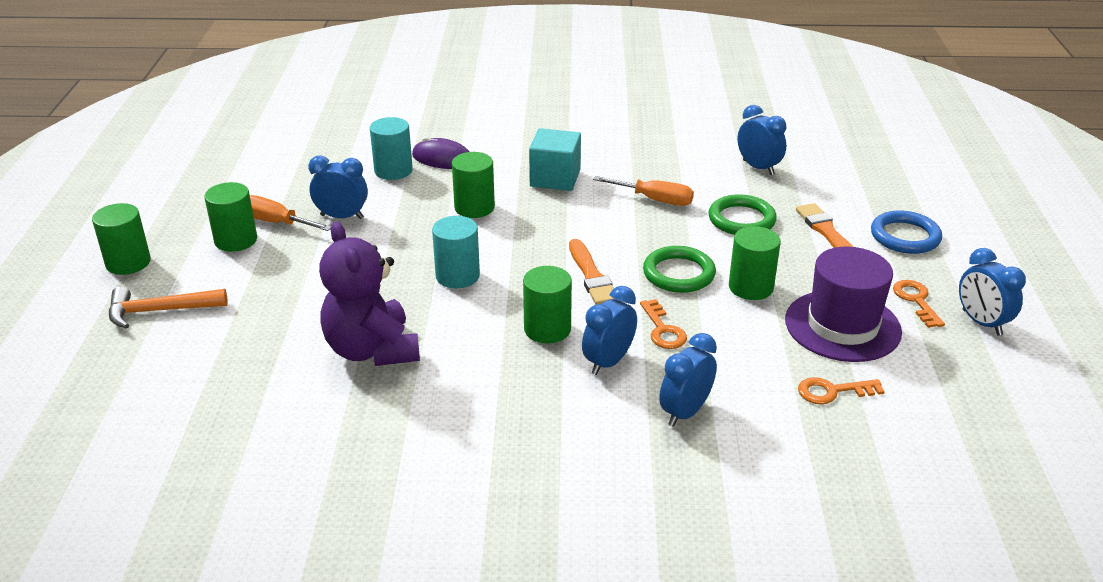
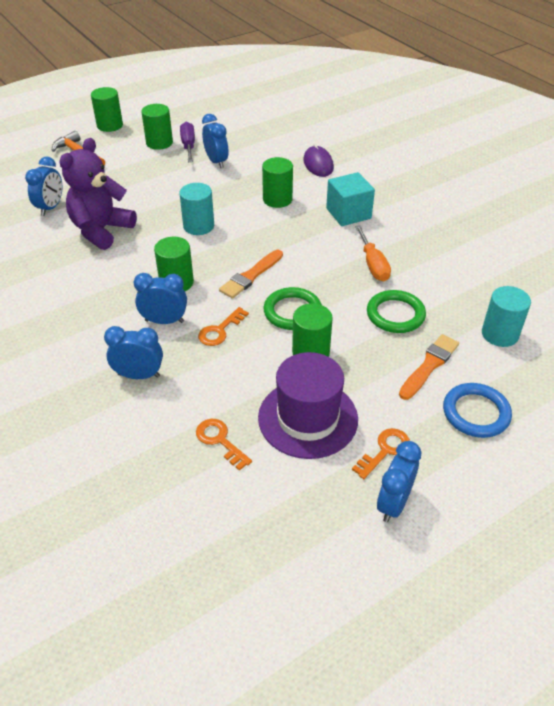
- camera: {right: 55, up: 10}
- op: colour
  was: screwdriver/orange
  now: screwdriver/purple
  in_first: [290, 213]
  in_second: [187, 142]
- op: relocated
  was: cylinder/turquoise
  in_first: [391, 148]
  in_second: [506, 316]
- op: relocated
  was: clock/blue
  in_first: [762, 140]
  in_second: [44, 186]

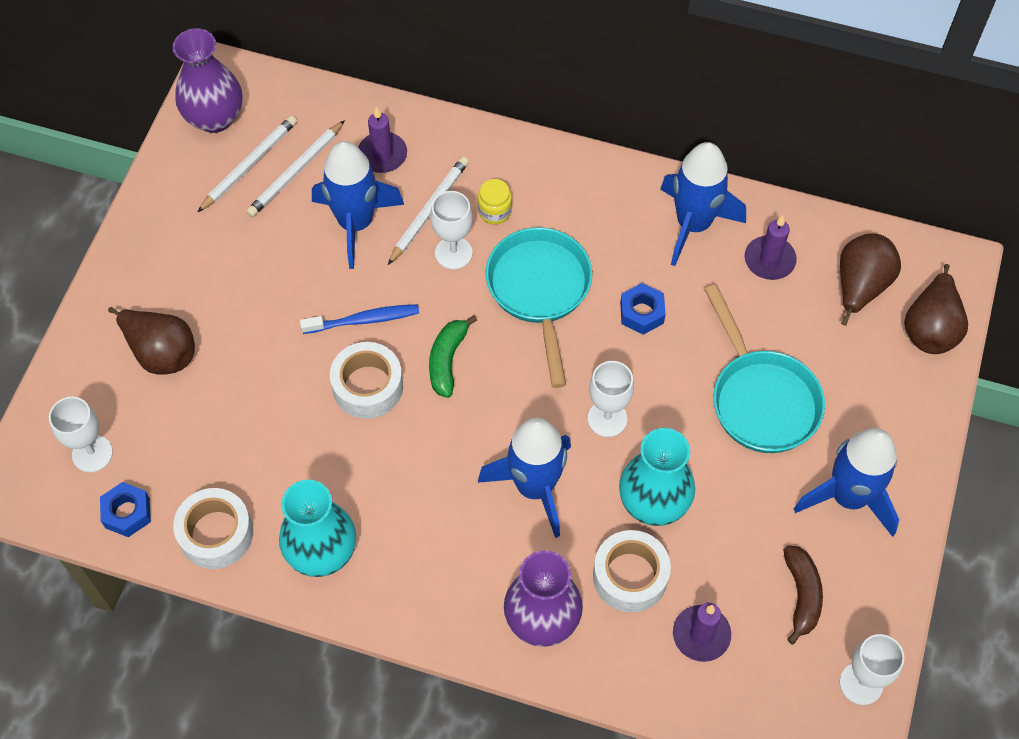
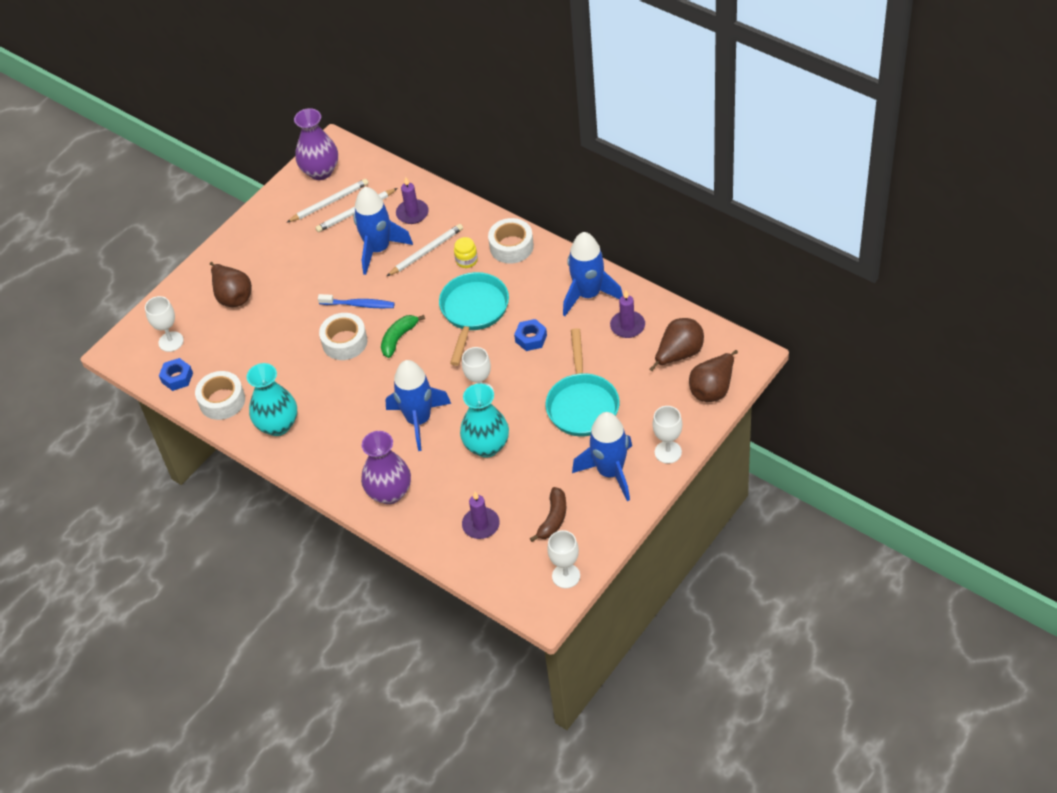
- camera: {right: 25, up: -10}
- op: relocated
  was: goblet/white
  in_first: [451, 230]
  in_second: [667, 435]
- op: relocated
  was: tape/white
  in_first: [632, 571]
  in_second: [511, 241]

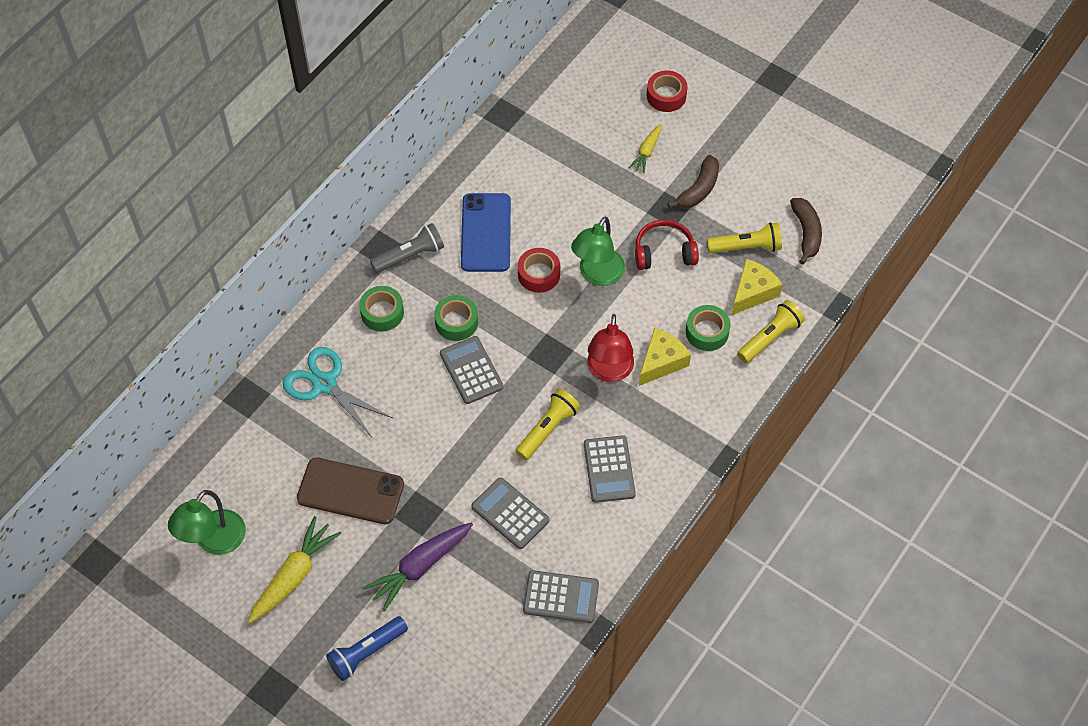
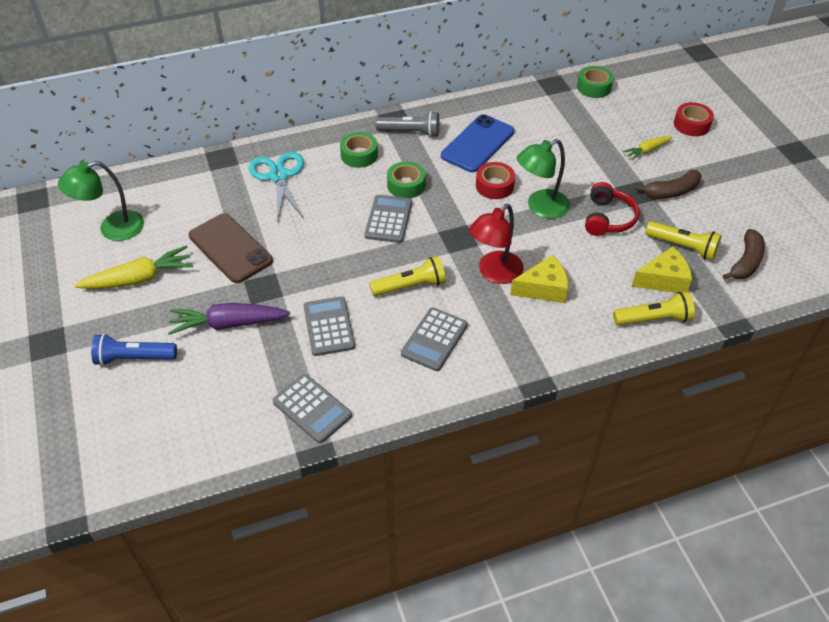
- camera: {right: 35, up: -10}
- op: spun
  was: headphones/red
  in_first: [667, 245]
  in_second: [612, 209]
  clockwise: 75
- op: relocated
  was: tape/green
  in_first: [708, 328]
  in_second: [595, 82]

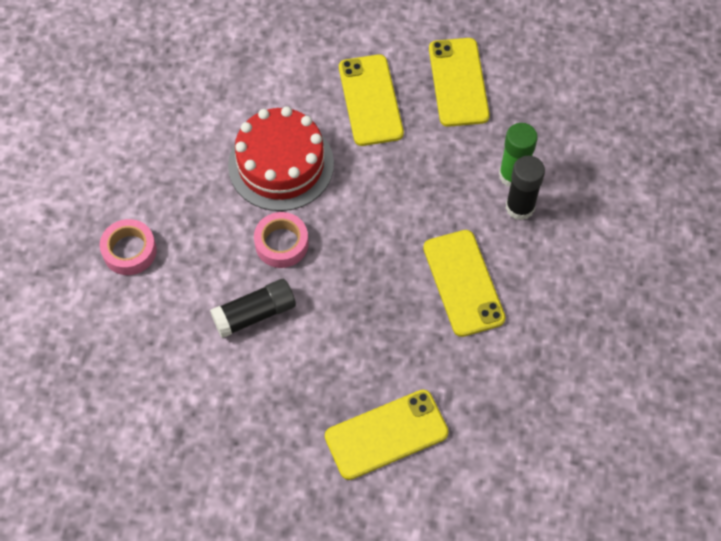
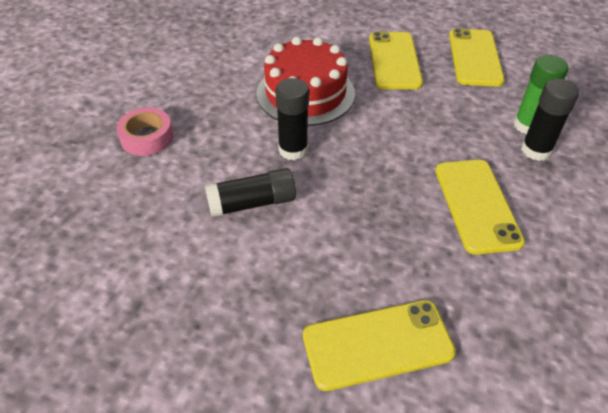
- camera: {right: 10, up: -15}
- op: exchanged
  was: tape/pink
  now: glue stick/black
  in_first: [281, 240]
  in_second: [292, 119]

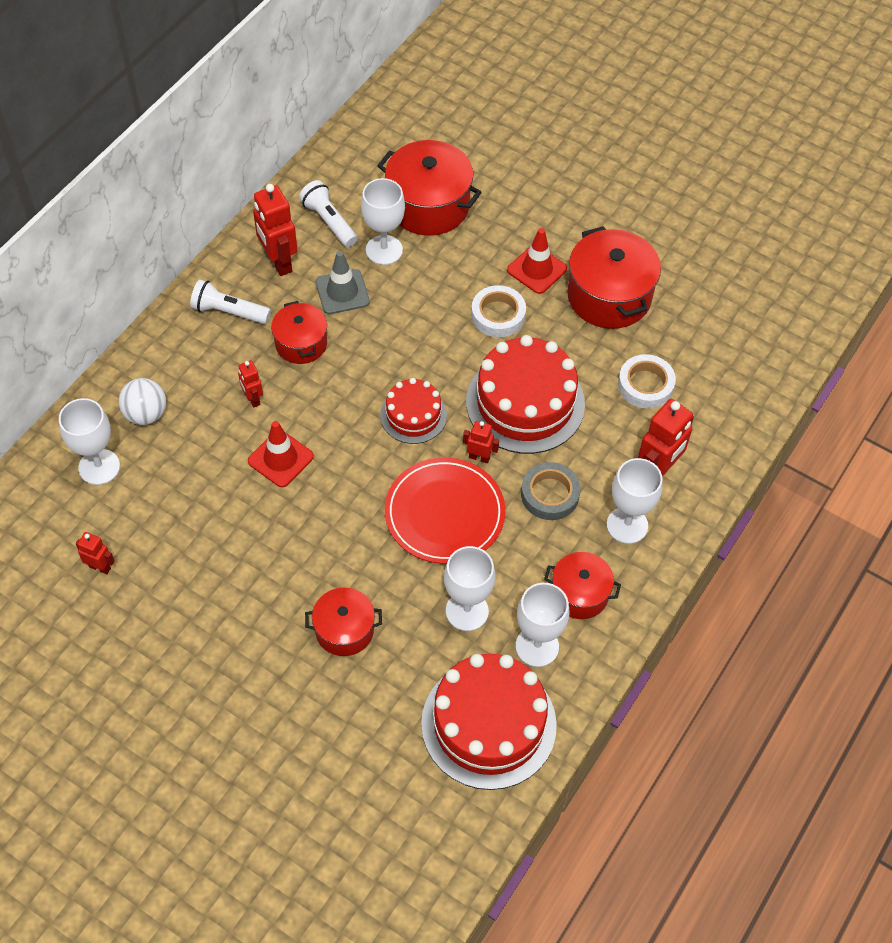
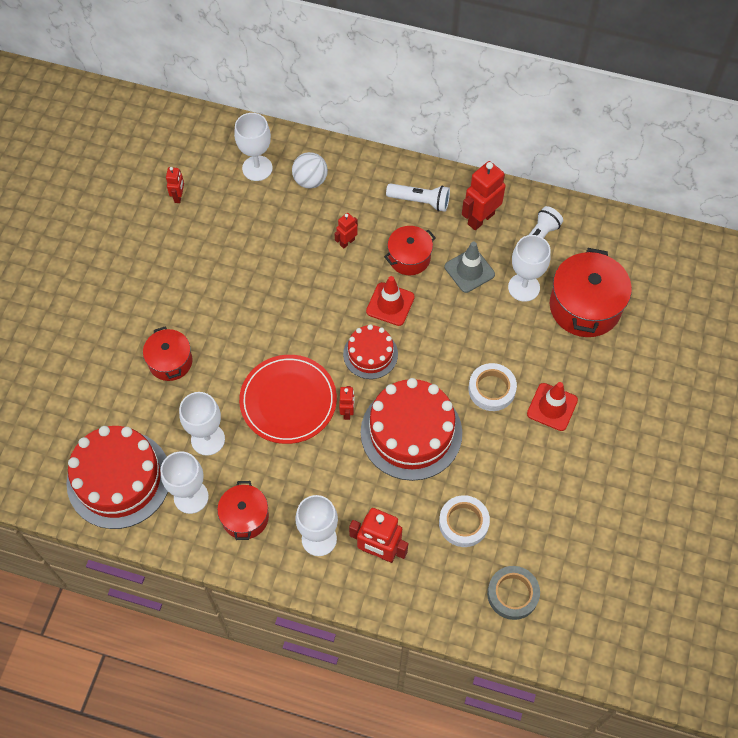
- camera: {right: 75, up: 5}
- op: spun
  was: flashlight/white
  in_first: [230, 301]
  in_second: [418, 197]
  clockwise: 105
- op: relocated
  was: traffic cone/red
  in_first: [281, 454]
  in_second: [390, 301]
- op: relocated
  was: tape/grey
  in_first: [551, 491]
  in_second: [513, 593]
- op: missing
  was: pot/red
  in_first: [614, 277]

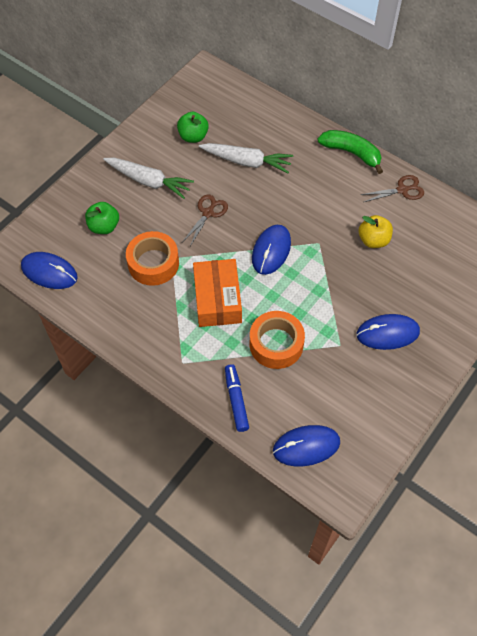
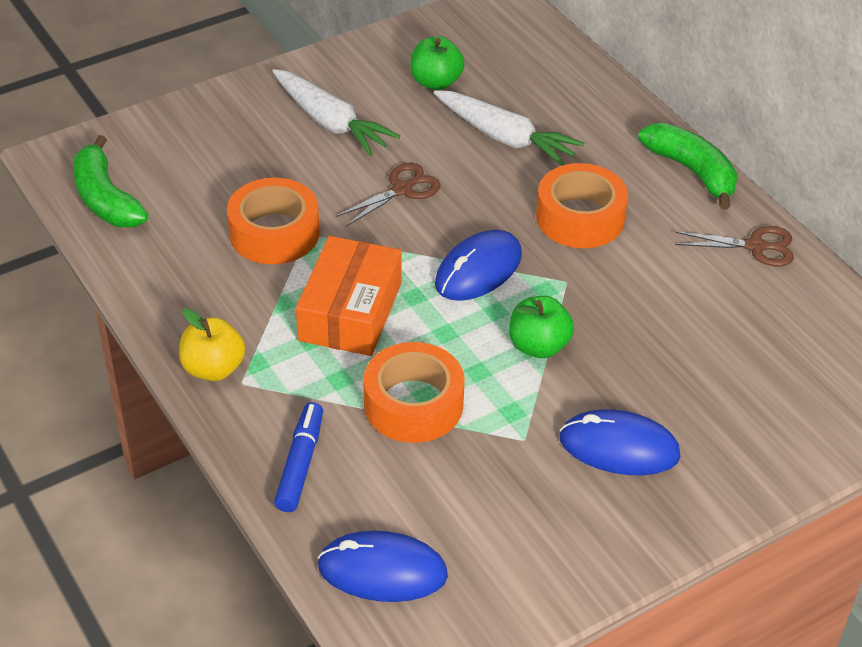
- camera: {right: 20, up: -15}
- op: exchanged
  was: mouse/blue
  now: banana/green
  in_first: [49, 270]
  in_second: [110, 181]
- op: relocated
  was: apple/green
  in_first: [102, 218]
  in_second: [541, 327]
- op: relocated
  was: apple/yellow
  in_first: [376, 231]
  in_second: [212, 344]
- op: appeared
  now: tape/orange
  in_second: [582, 205]

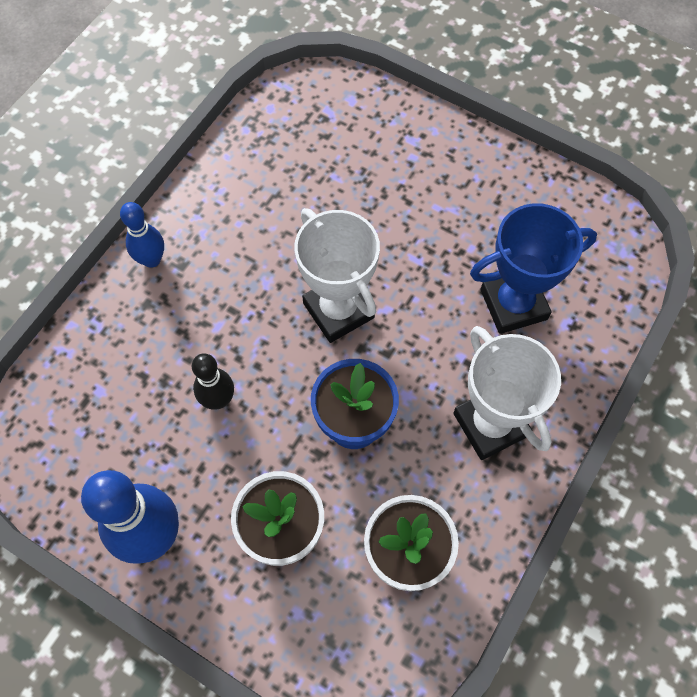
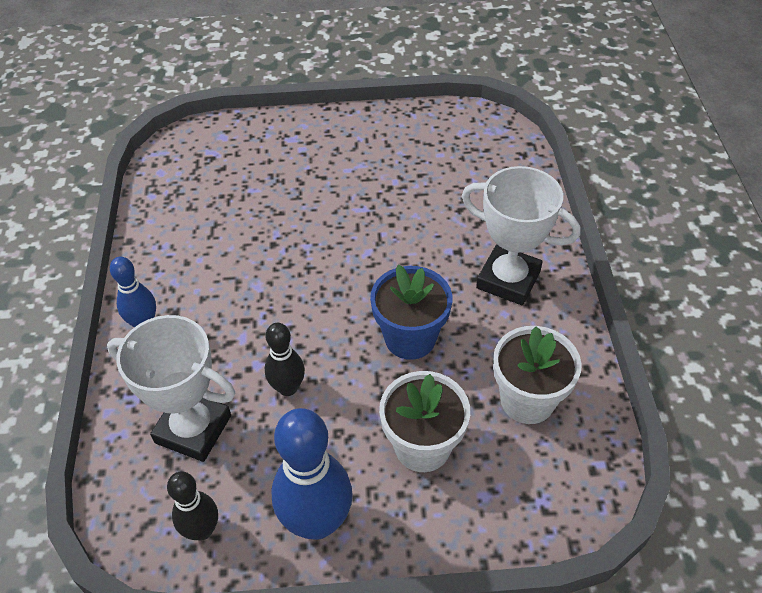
- camera: {right: -35, up: -15}
- op: relocated
  was: trophy/white
  in_first: [337, 275]
  in_second: [171, 388]
- op: missing
  was: trophy/blue
  in_first: [533, 268]
- op: appeared
  now: bowling pin/black
  in_second: [192, 506]

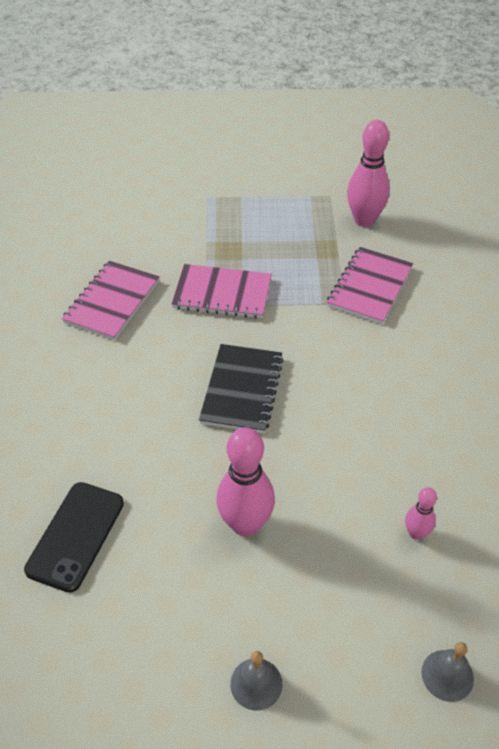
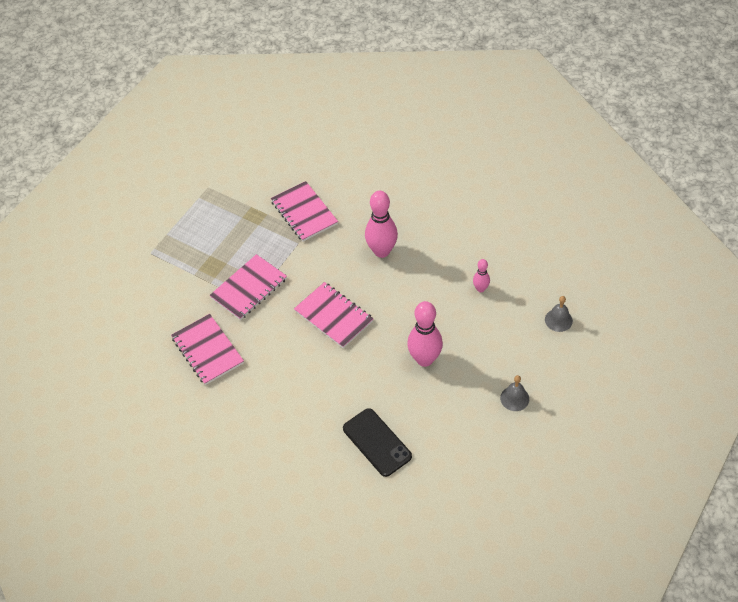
- camera: {right: -55, up: 5}
- op: colour
  was: notebook/black
  now: notebook/pink
  in_first: [241, 388]
  in_second: [333, 315]
- op: relocated
  was: bowling pin/pink
  in_first: [368, 173]
  in_second: [381, 224]

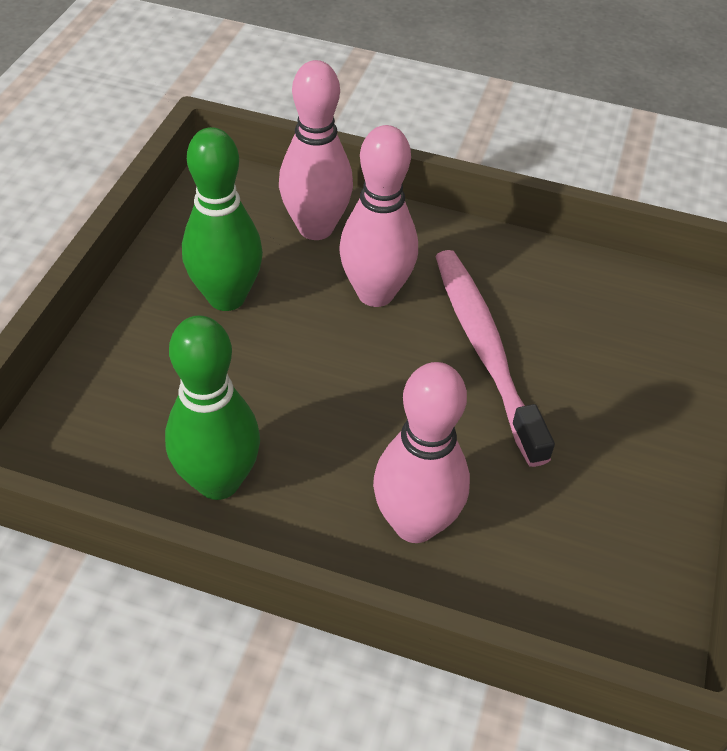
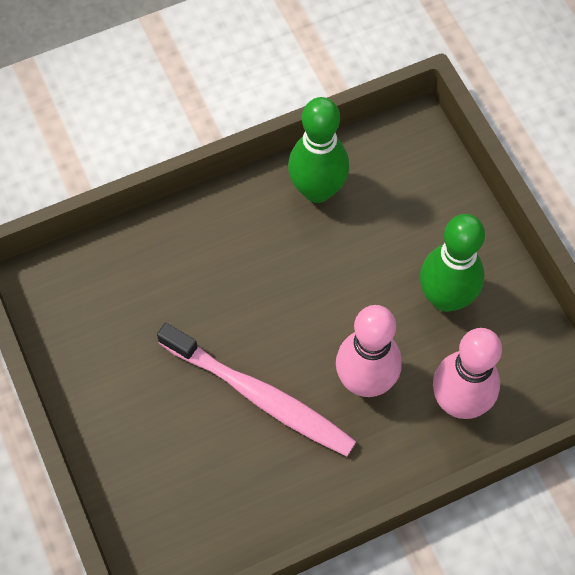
- camera: {right: 140, up: 15}
- op: missing
  was: bowling pin/pink
  in_first: [421, 452]

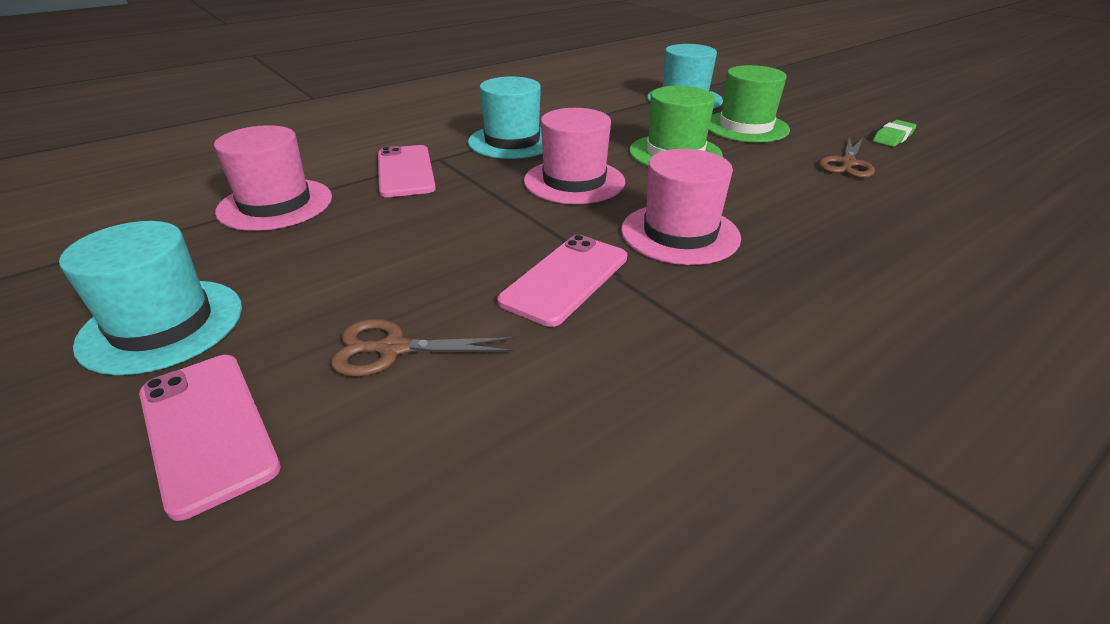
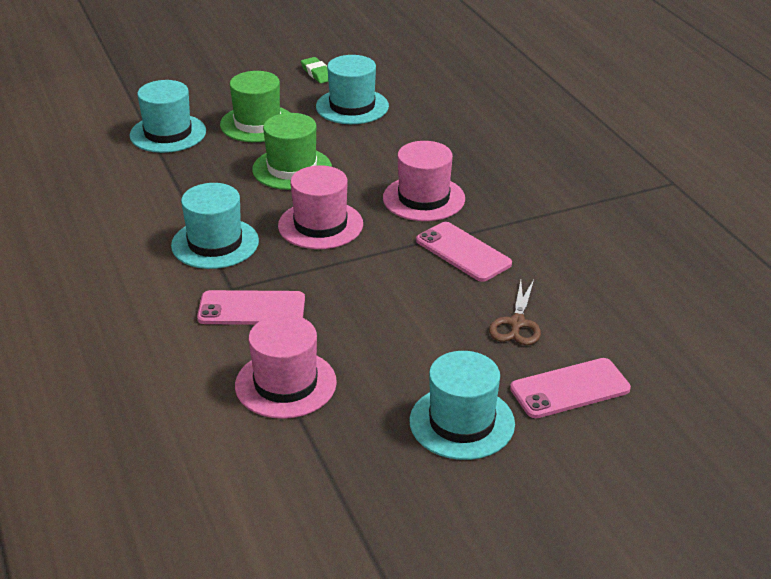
- camera: {right: -75, up: 0}
- op: exchanged
  was: scissors/brown
  now: hat/turquoise
  in_first: [847, 157]
  in_second: [352, 89]

